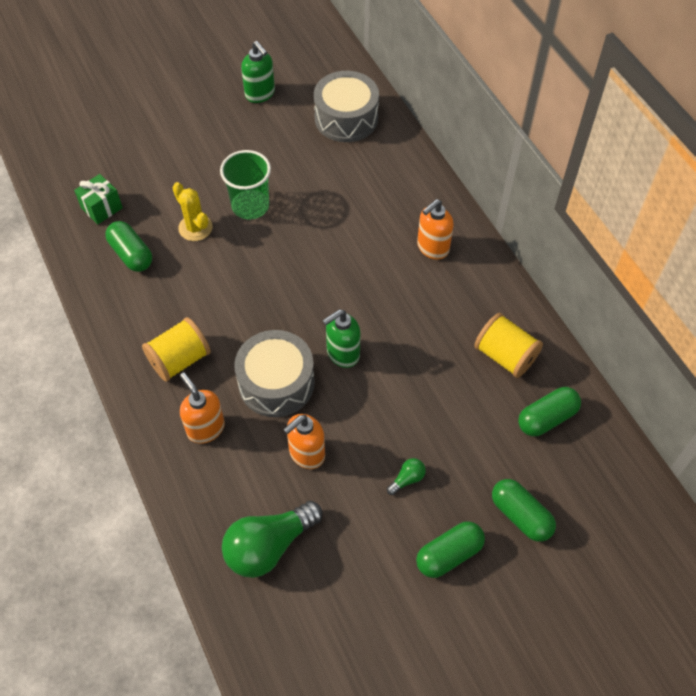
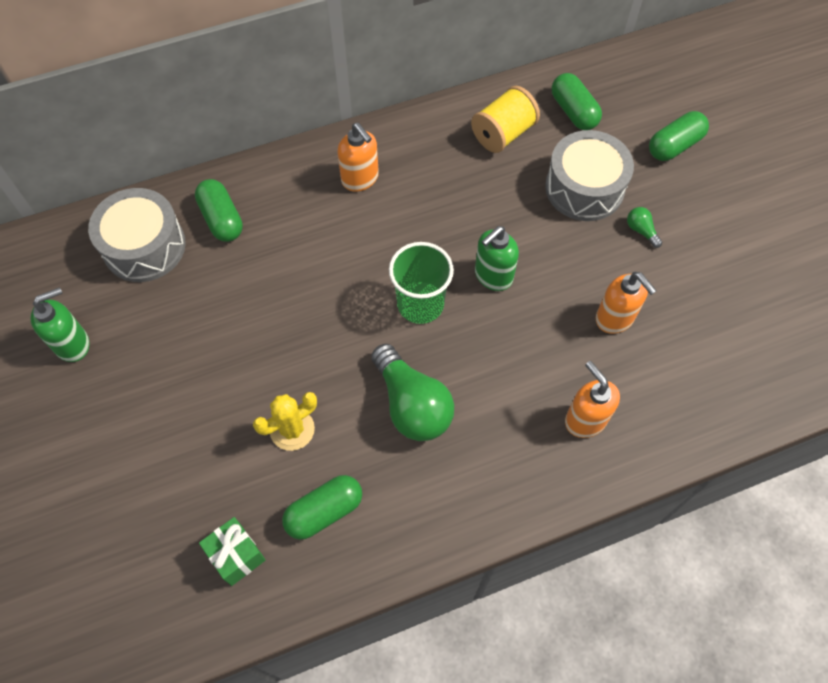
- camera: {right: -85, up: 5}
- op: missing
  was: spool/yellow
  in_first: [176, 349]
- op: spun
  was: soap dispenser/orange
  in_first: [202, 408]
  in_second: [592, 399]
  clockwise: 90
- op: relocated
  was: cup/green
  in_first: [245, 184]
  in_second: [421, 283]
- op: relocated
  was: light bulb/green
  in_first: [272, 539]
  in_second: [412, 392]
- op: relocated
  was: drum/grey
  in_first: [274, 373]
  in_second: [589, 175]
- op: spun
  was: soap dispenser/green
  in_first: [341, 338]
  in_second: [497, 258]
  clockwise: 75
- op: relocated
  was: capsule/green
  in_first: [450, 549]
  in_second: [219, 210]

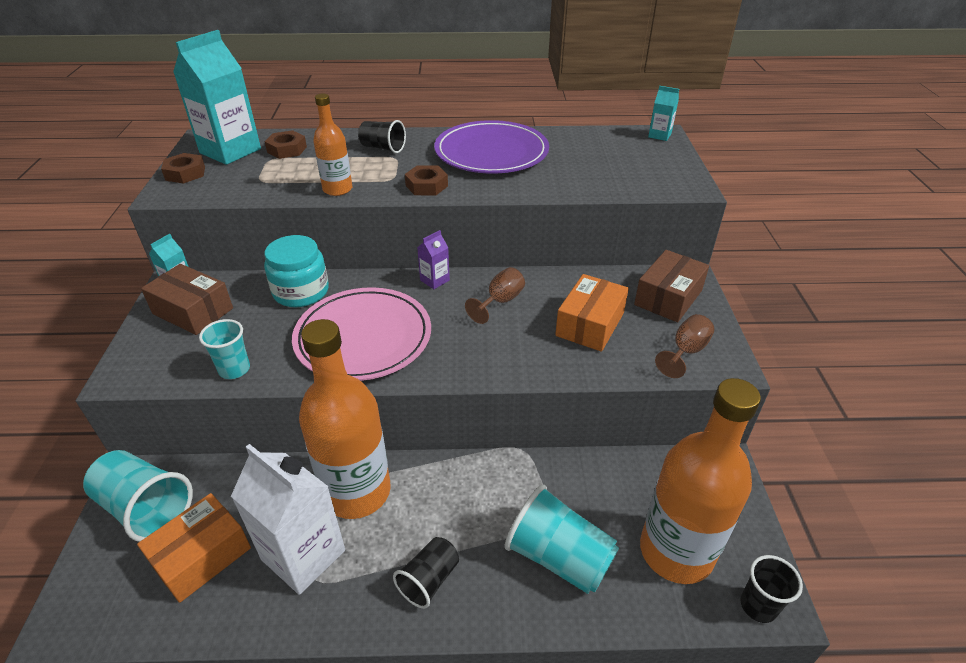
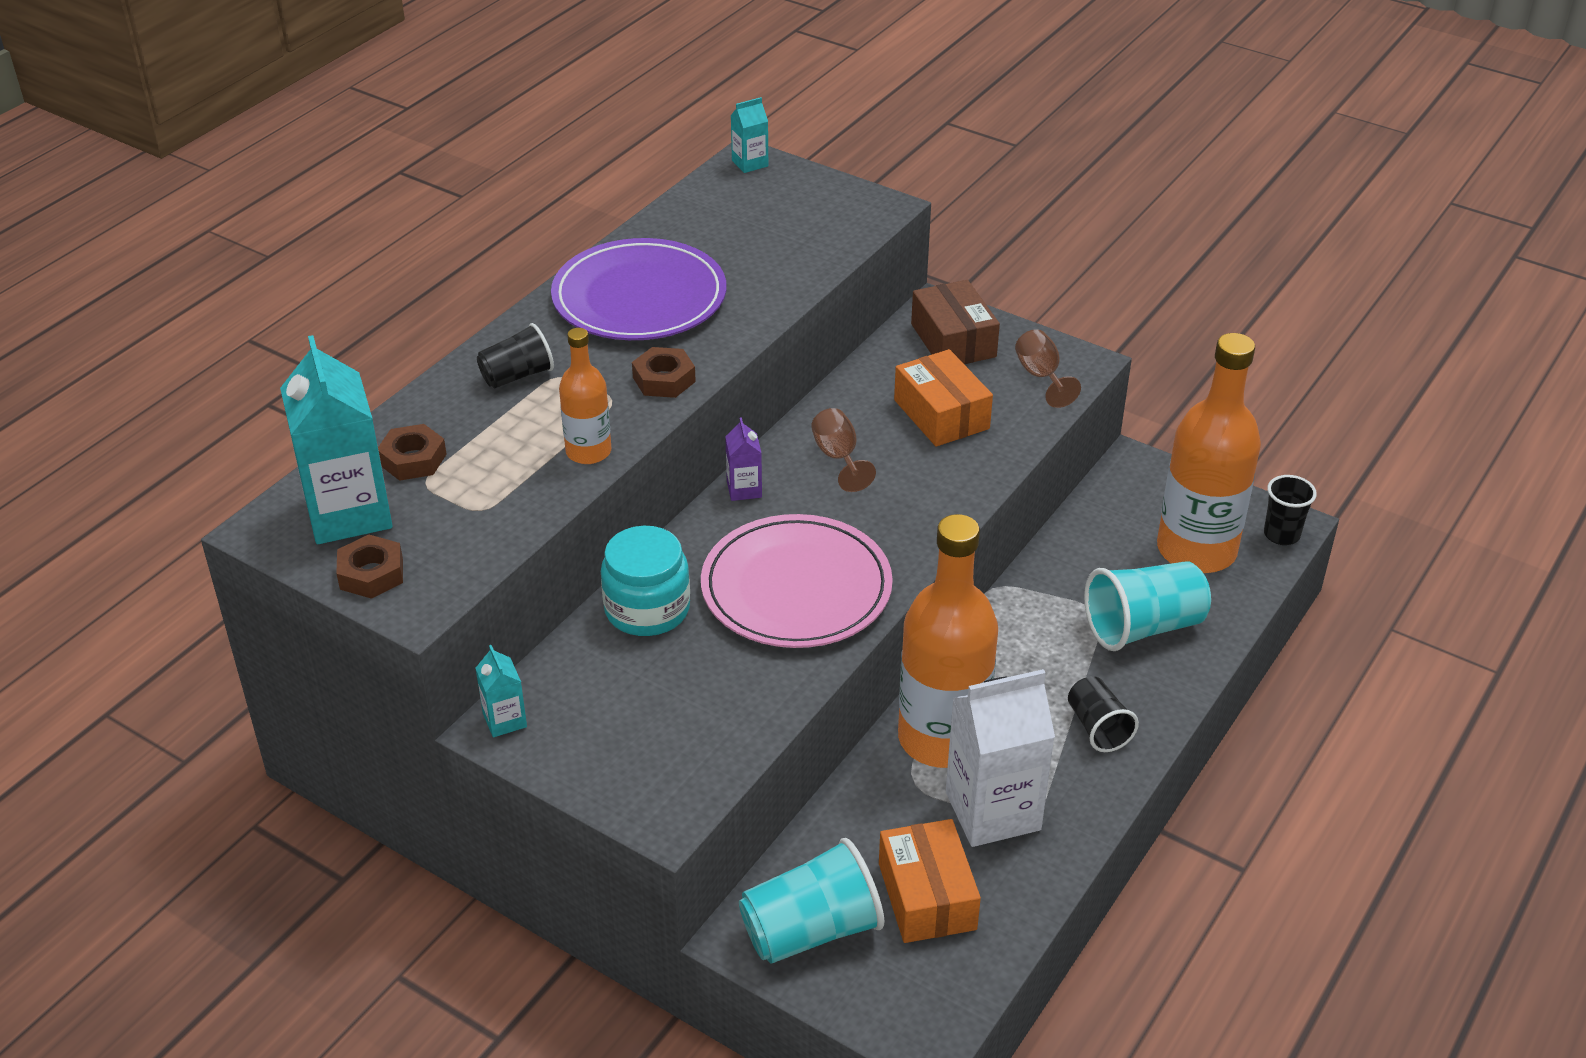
- camera: {right: -55, up: 0}
- op: missing
  was: box/brown
  in_first: [187, 299]
- op: missing
  was: cup/turquoise
  in_first: [224, 349]

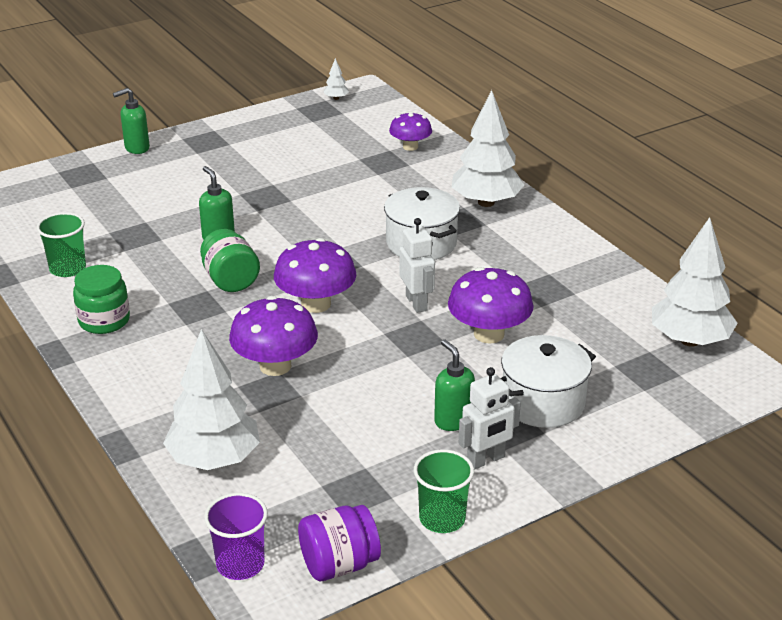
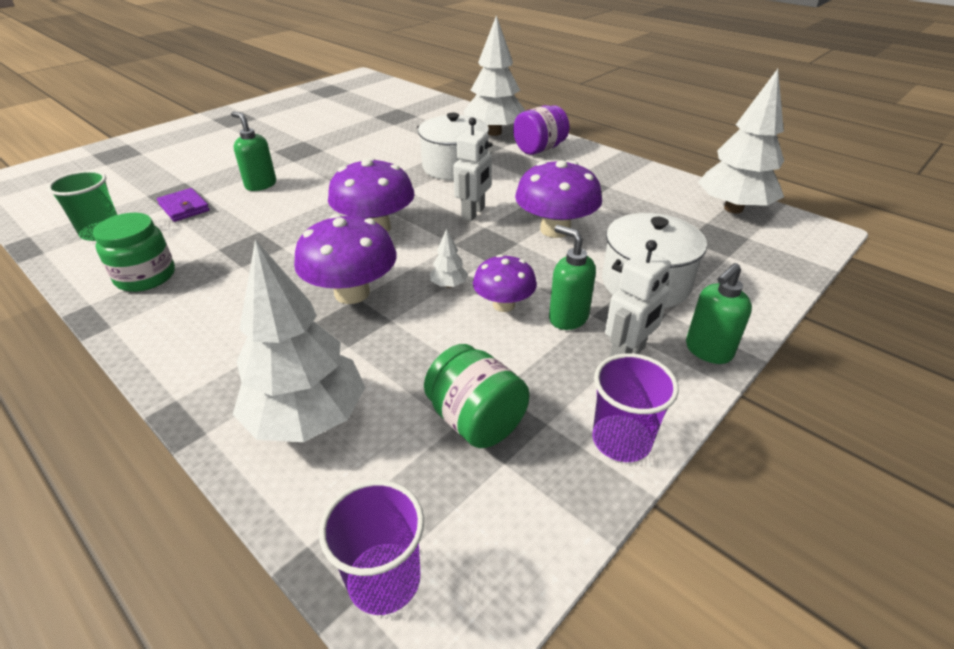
- camera: {right: -15, up: 5}
- op: relocated
  was: soap dispenser/green
  in_first: [131, 121]
  in_second: [719, 313]
- op: relocated
  was: jar/green
  in_first: [230, 260]
  in_second: [476, 396]
- op: relocated
  was: jar/purple
  in_first: [339, 543]
  in_second: [541, 130]
- op: relocated
  was: tree/white
  in_first: [336, 79]
  in_second: [449, 258]
- op: relocated
  was: mushroom/purple
  in_first: [410, 131]
  in_second: [505, 283]
- op: spun
  was: robot/white
  in_first: [417, 265]
  in_second: [472, 169]
  clockwise: 60
- op: colour
  was: cup/green
  now: cup/purple
  in_first: [444, 491]
  in_second: [635, 407]
- op: appeared
  now: wallet/purple
  in_second: [183, 205]

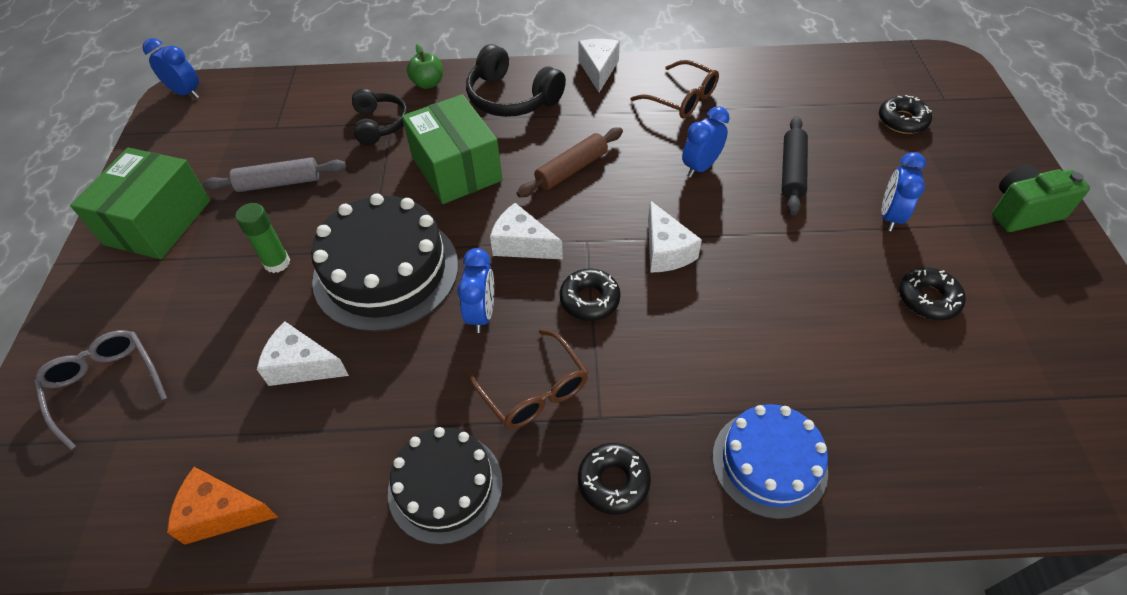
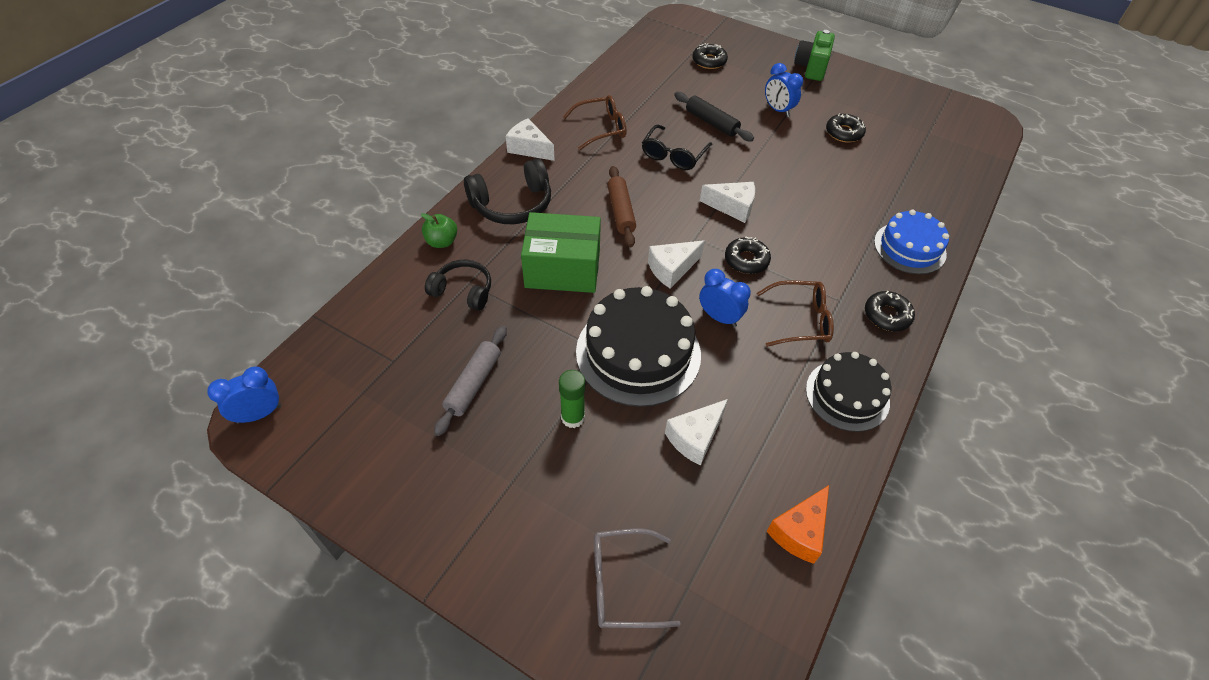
- camera: {right: -60, up: 0}
- op: missing
  was: box/green
  in_first: [140, 203]
- op: exchanged
  was: clock/blue
  now: glasses/black
  in_first: [706, 142]
  in_second: [677, 147]

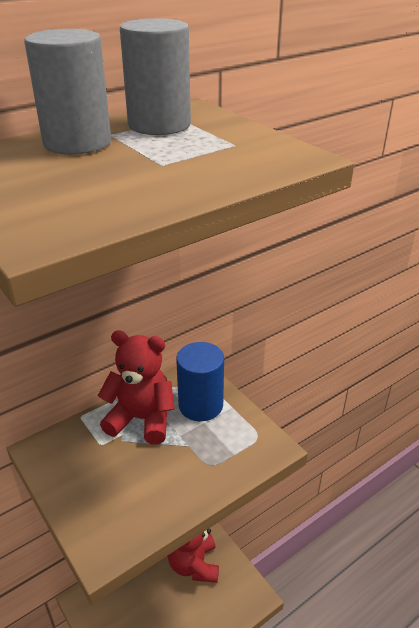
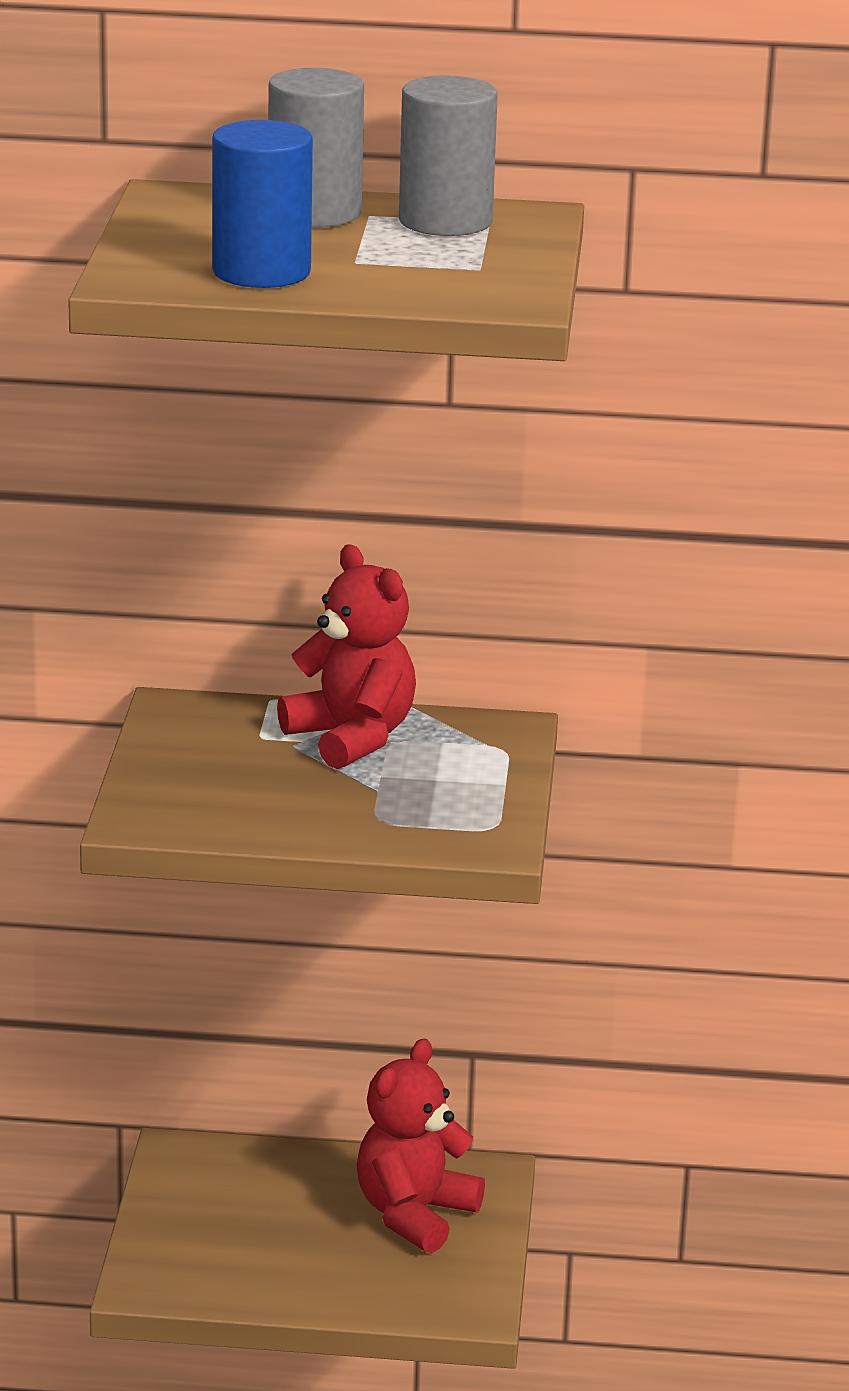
- camera: {right: 40, up: -10}
- op: relocated
  was: cylinder/blue
  in_first: [200, 381]
  in_second: [262, 204]

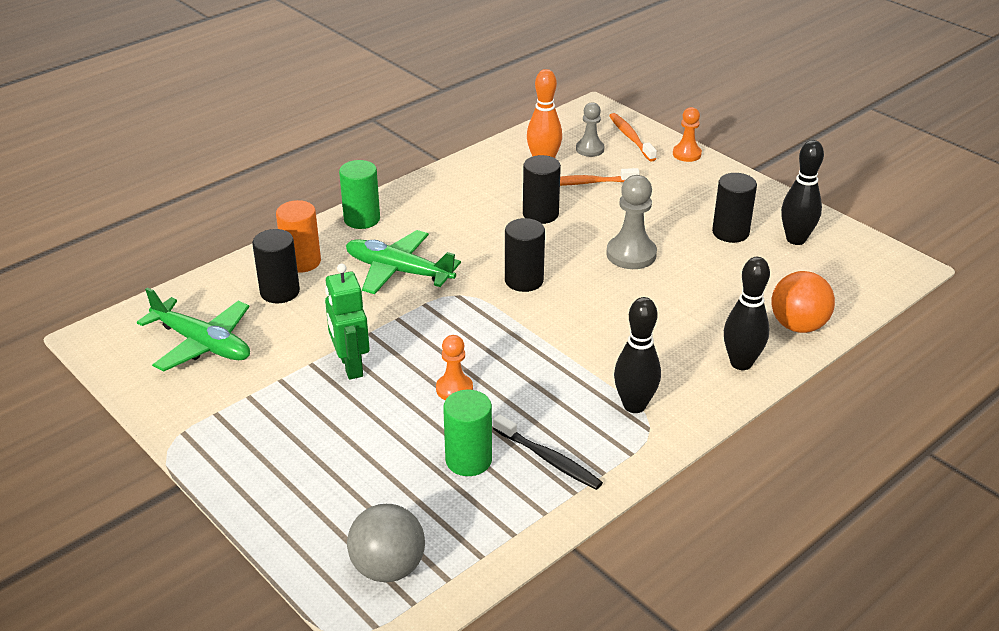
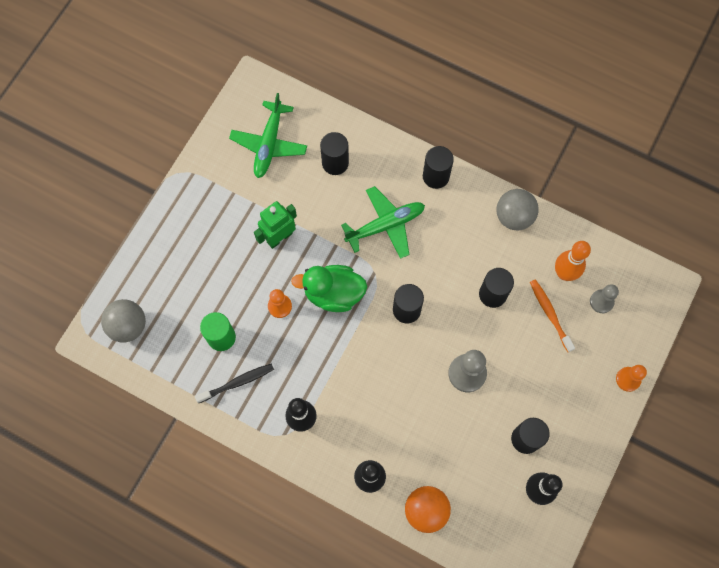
- camera: {right: 70, up: 35}
- op: missing
  was: cylinder/orange
  in_first: [298, 236]
- op: colour
  was: cylinder/green
  now: cylinder/black
  in_first: [359, 194]
  in_second: [438, 167]
- op: spun
  was: plane/green
  in_first: [403, 262]
  in_second: [383, 222]
  clockwise: 60
- op: spun
  was: toothbrush/black
  in_first: [548, 452]
  in_second: [234, 383]
  clockwise: -135
- op: missing
  was: toothbrush/orange
  in_first: [633, 137]
- op: appeared
  now: duck/green
  in_second: [329, 288]
- op: appeared
  now: ball/grey
  in_second: [517, 210]

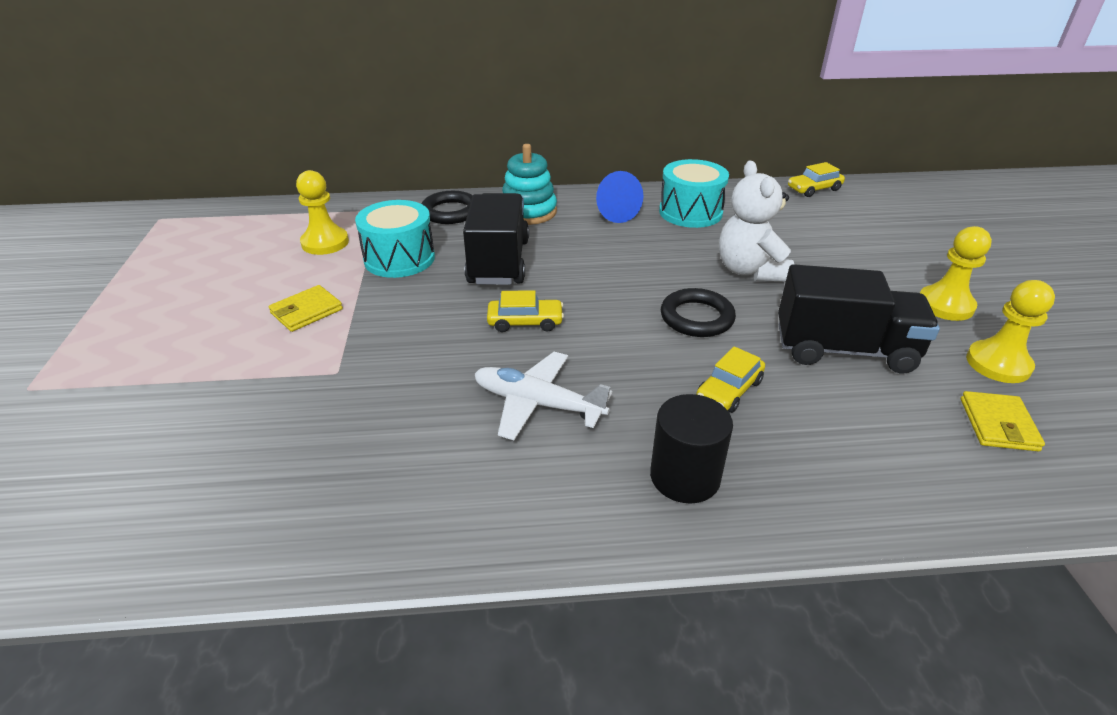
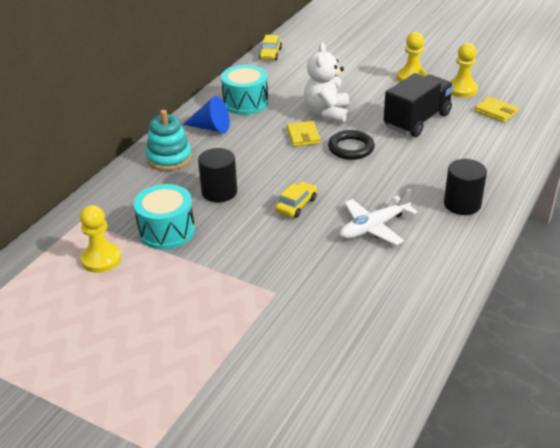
- camera: {right: -55, up: 0}
- op: relocated
  was: wallet/yellow
  in_first: [306, 308]
  in_second: [304, 133]
- op: missing
  was: ring/black
  in_first: [447, 207]
- op: exchanged
  was: truck/black
  now: cylinder/black
  in_first: [496, 239]
  in_second: [217, 175]
- op: missing
  was: car/yellow
  in_first: [730, 379]
- op: spun
  was: teddy bear/white
  in_first: [756, 221]
  in_second: [326, 83]
  clockwise: 75

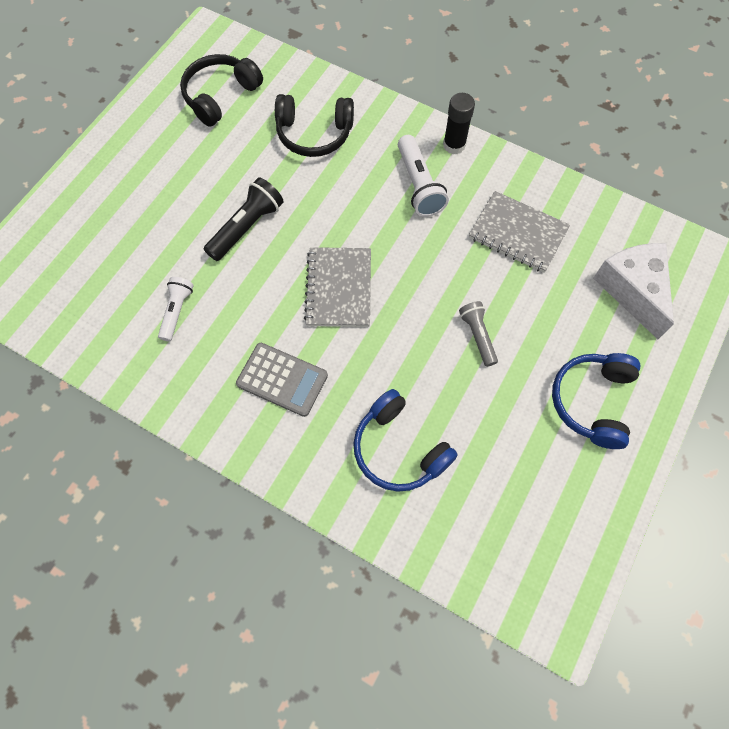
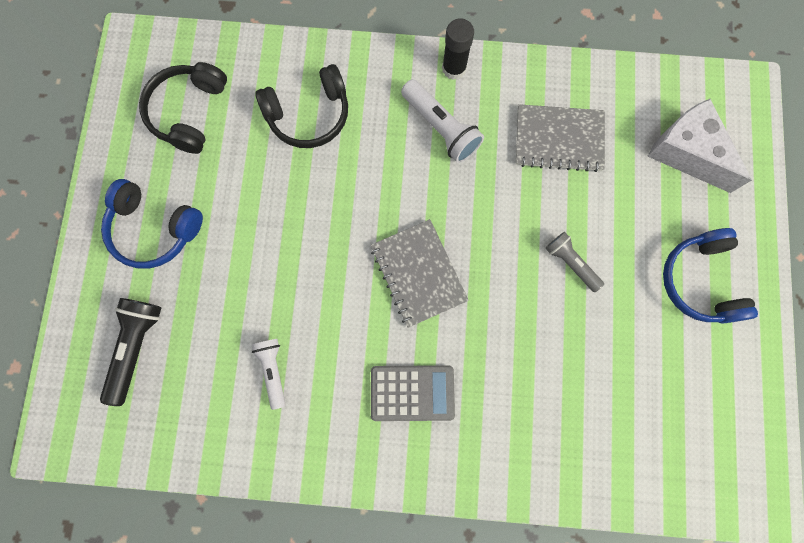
- camera: {right: -25, up: 10}
- op: relocated
  was: flashlight/black
  in_first: [244, 219]
  in_second: [131, 352]
- op: relocated
  was: headphones/blue
  in_first: [405, 440]
  in_second: [152, 224]

